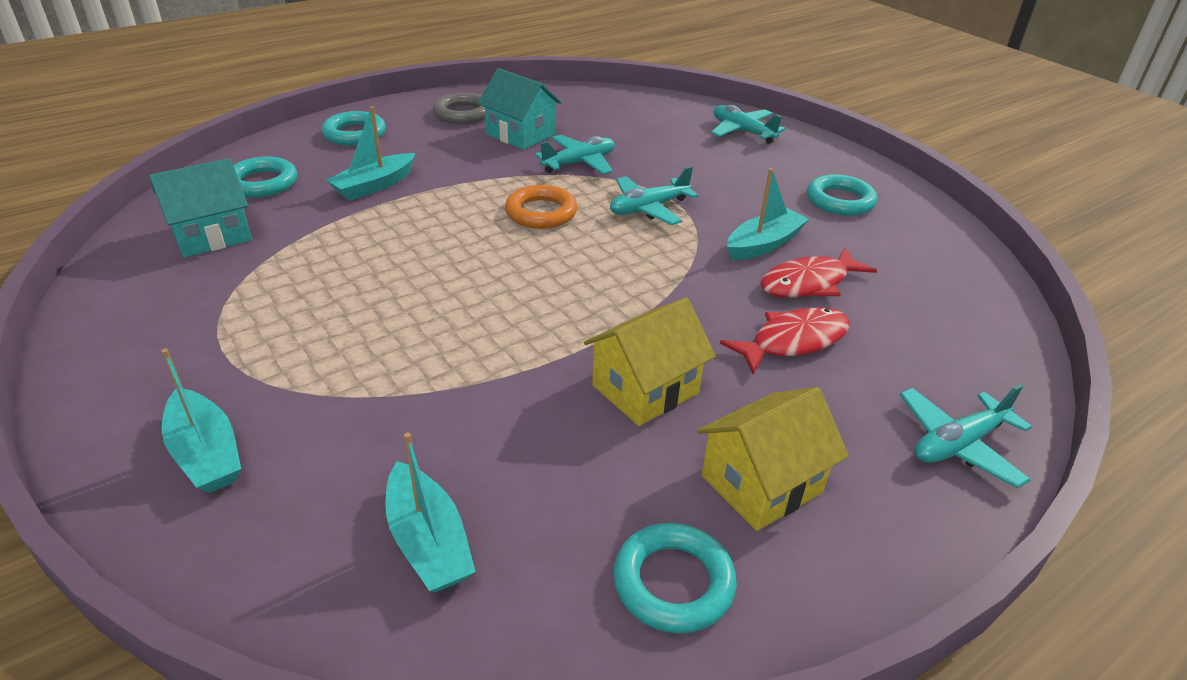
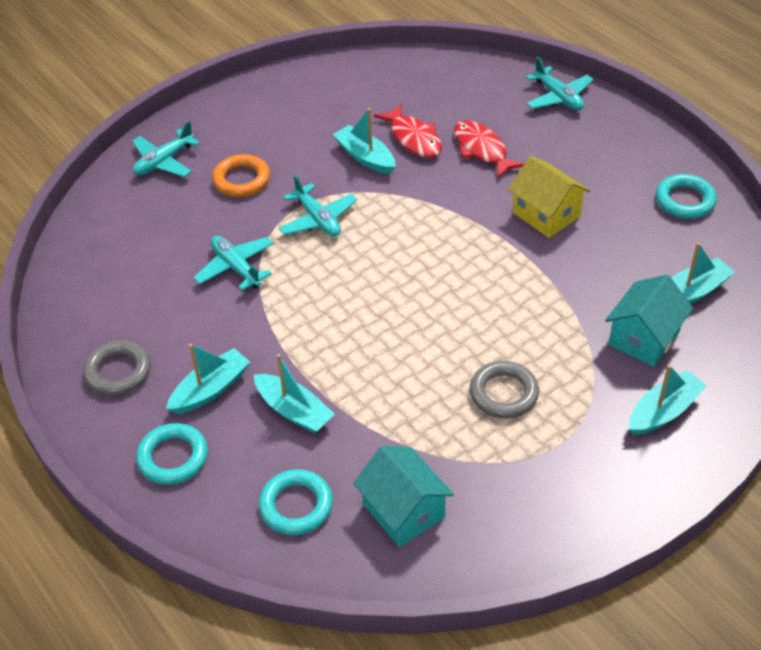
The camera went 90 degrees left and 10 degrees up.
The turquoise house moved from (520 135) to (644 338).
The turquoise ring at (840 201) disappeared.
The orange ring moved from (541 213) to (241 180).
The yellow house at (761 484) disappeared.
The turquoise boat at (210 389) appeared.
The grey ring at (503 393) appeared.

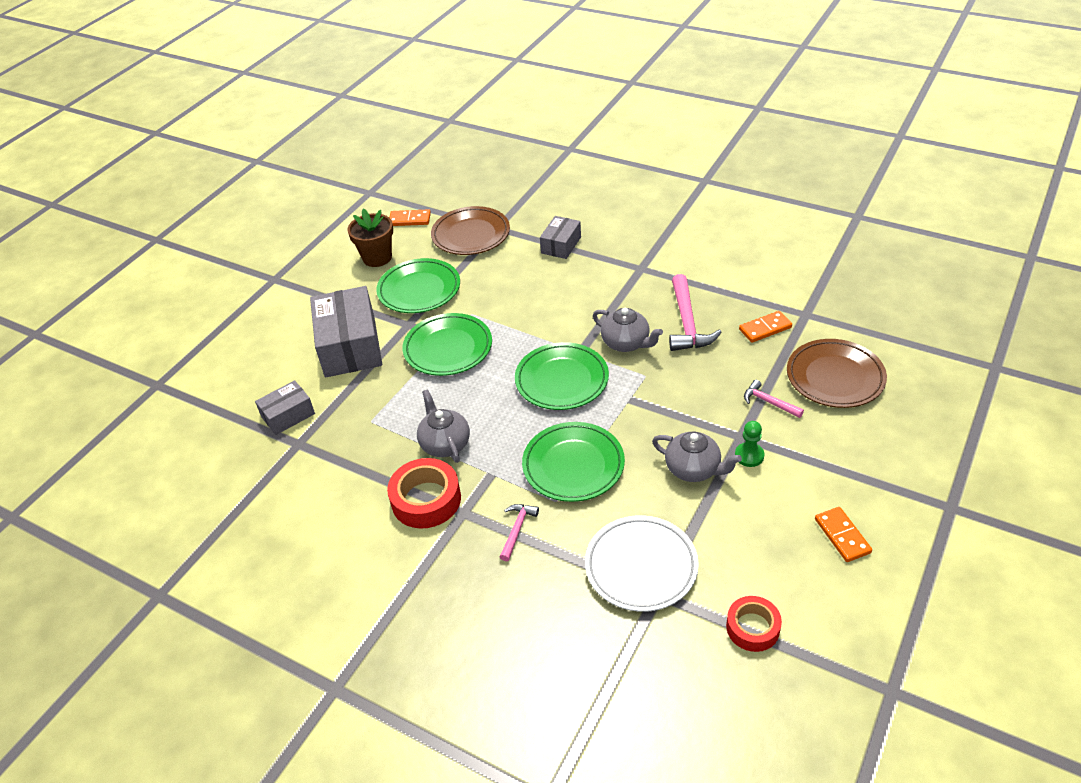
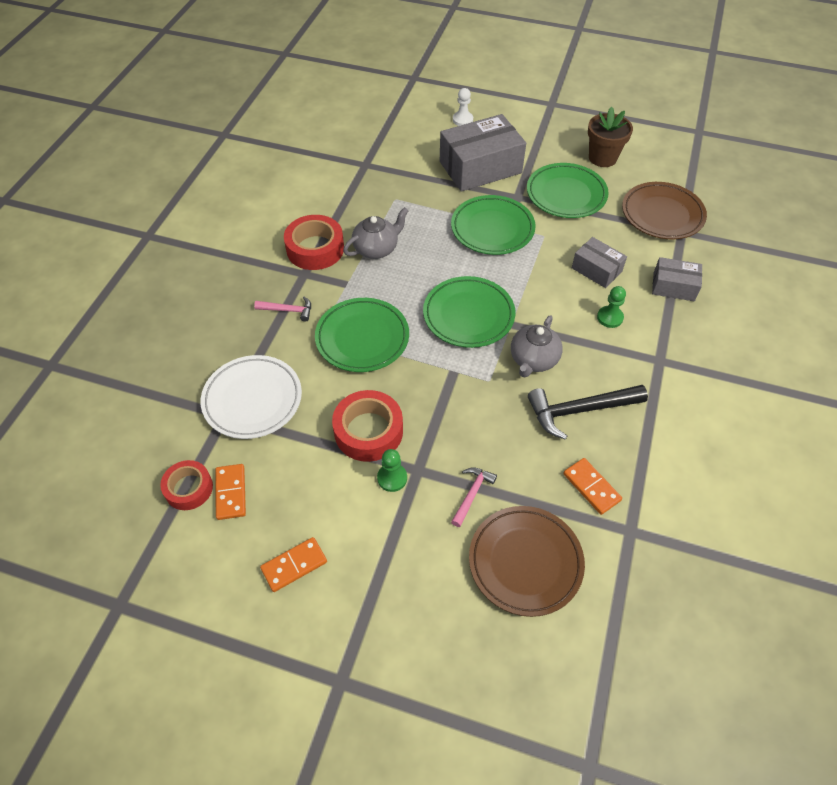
The camera went 75 degrees right and 10 degrees up.
The orange domino moved from (410 219) to (231 493).
The pink hammer at (687 323) became the black hammer at (579 410).
The grey box moved from (288 415) to (596 270).
The grey teapot at (693 469) was replaced by the red tape at (368 431).
The white pawn at (462 120) appeared.
The green pawn at (610 317) appeared.

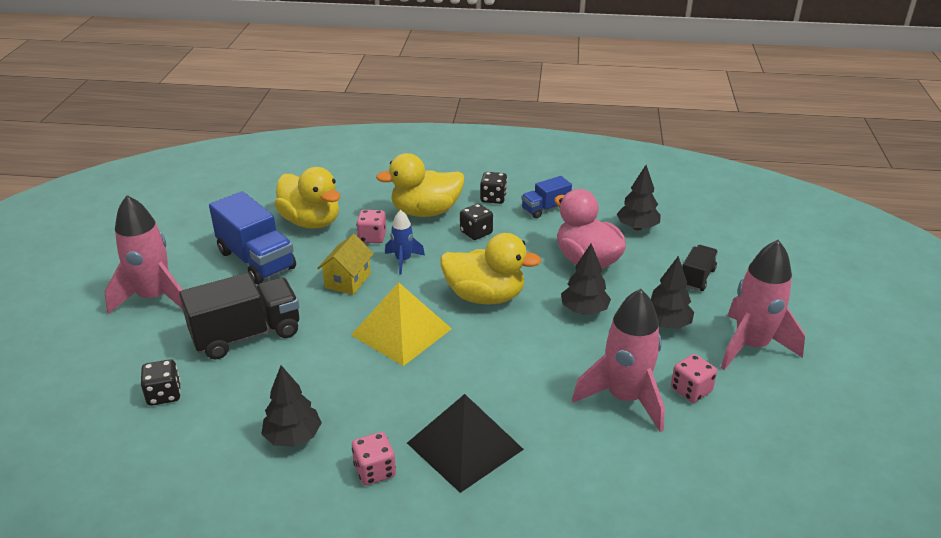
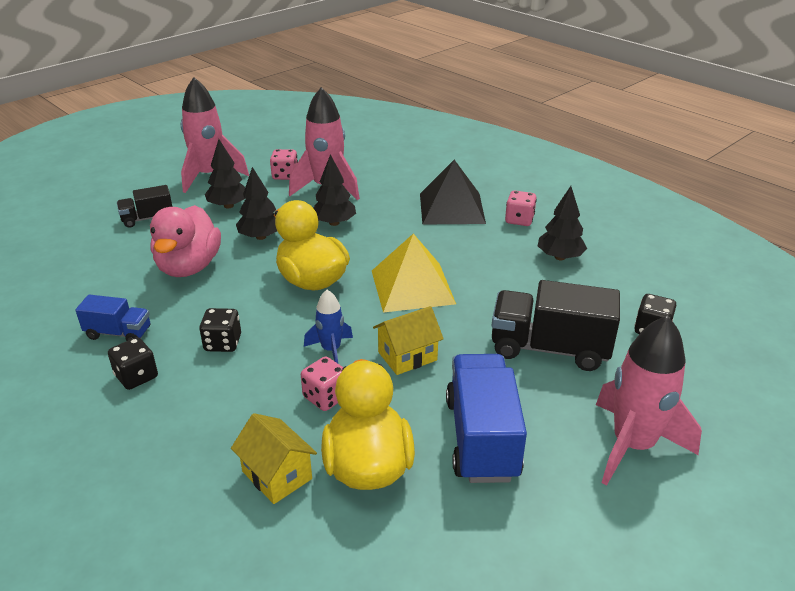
The camera went 140 degrees left and 0 degrees up.
The yellow duck at (425 212) disappeared.
The black tree moved from (637 227) to (334 223).
The yellow house at (277 475) appeared.

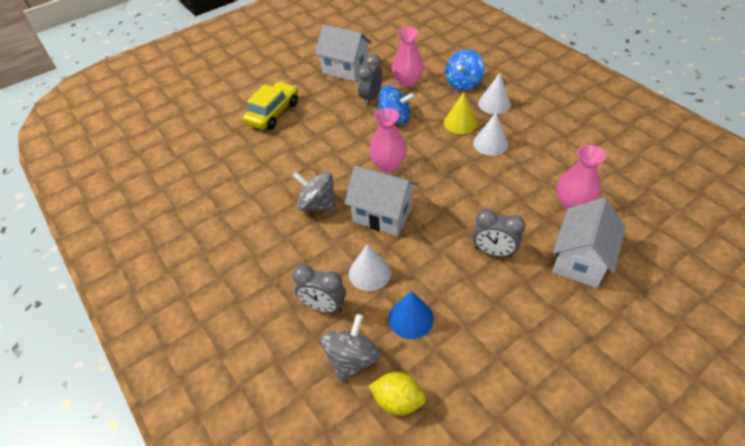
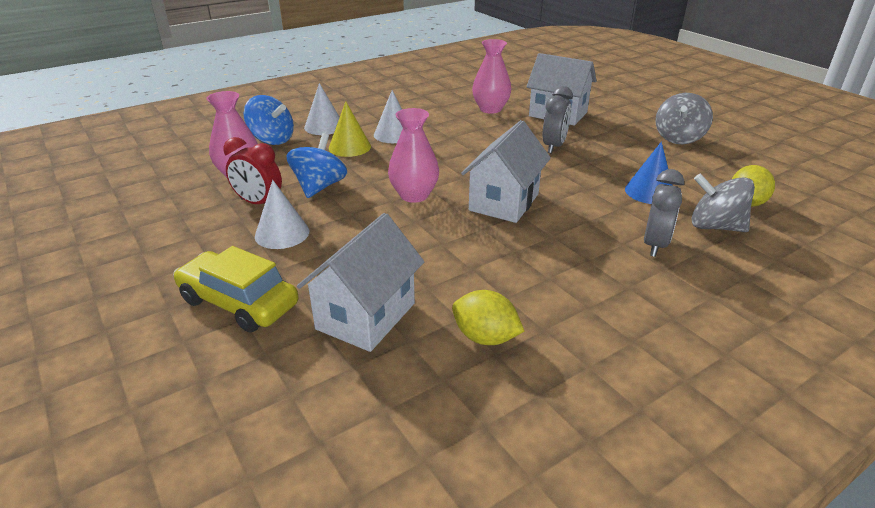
The camera went 90 degrees left and 15 degrees down.
The white house moved from (345 69) to (366 316).
The grey clock at (371 98) became the red clock at (259 203).
The grey spinning top moved from (317 204) to (678 138).
The white cone moved from (369 273) to (282 233).
The yellow lemon at (485 337) appeared.

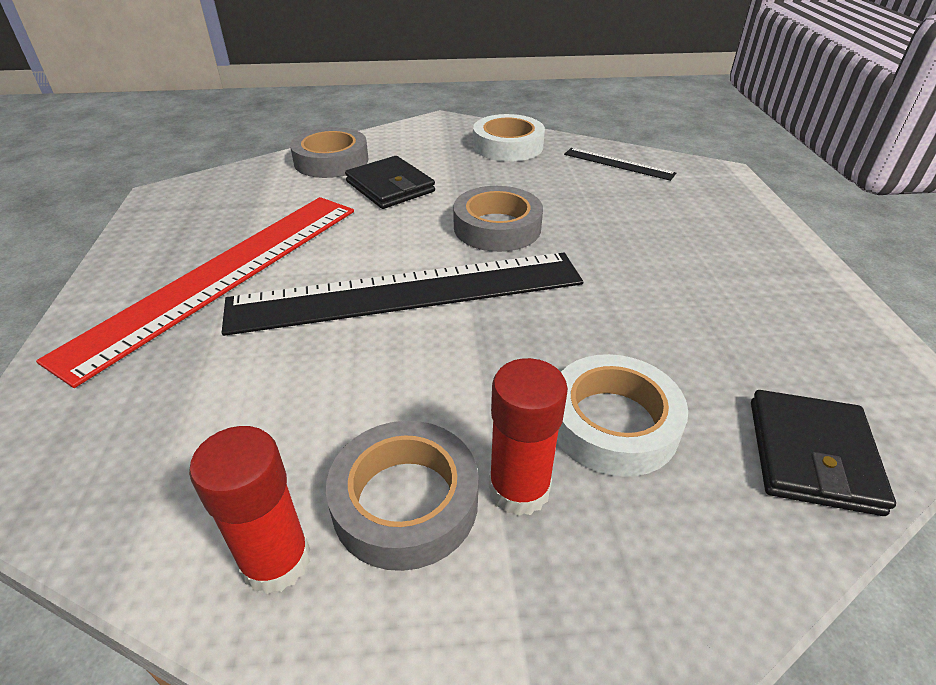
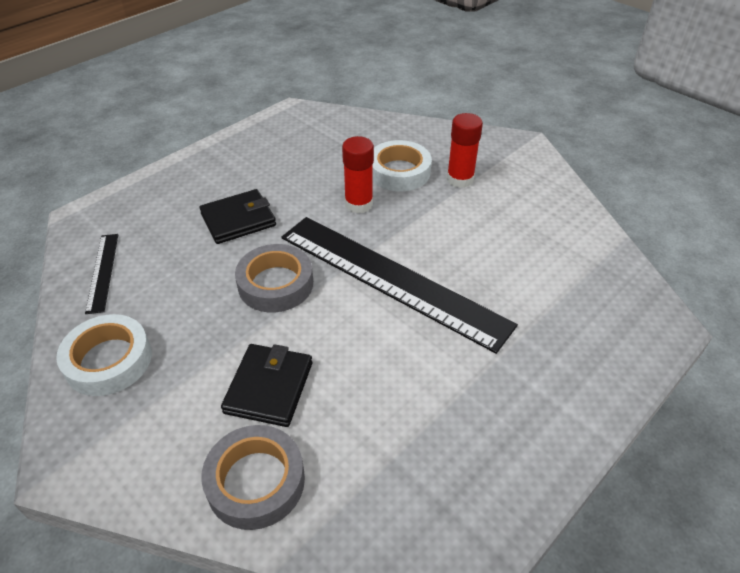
The camera went 130 degrees left and 5 degrees up.
The red ruler at (221 275) disappeared.
The black wallet moved from (812 455) to (238 219).
The grey tape at (405 501) disappeared.
The red glue stick moved from (276 561) to (358 204).

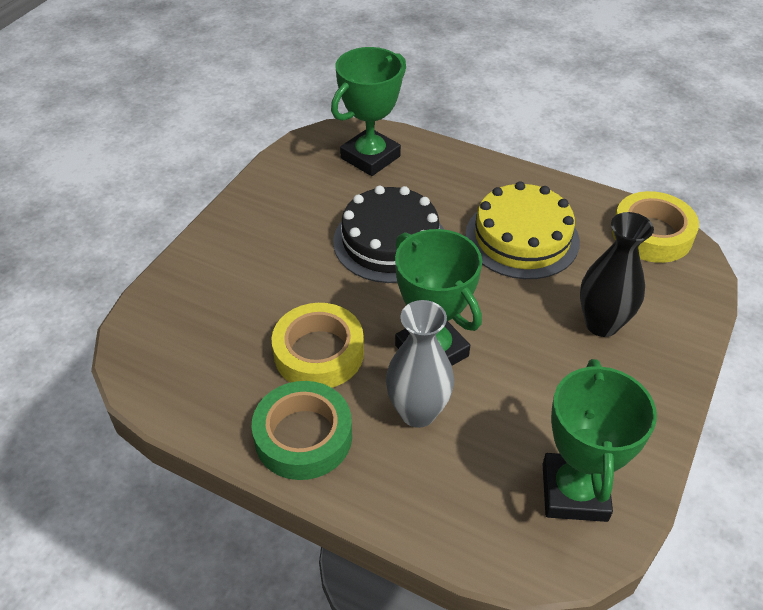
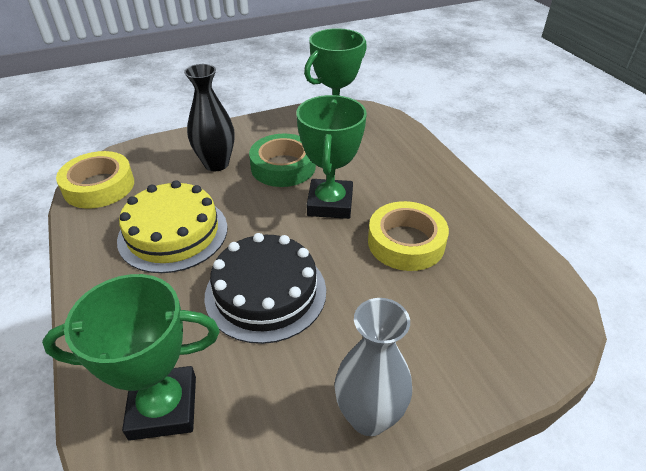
The camera went 140 degrees left and 5 degrees down.
The grey vase moved from (418 412) to (369 417).
The green tape moved from (303 436) to (283 167).

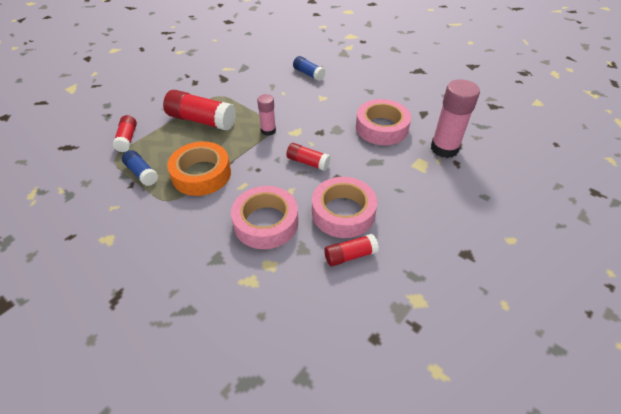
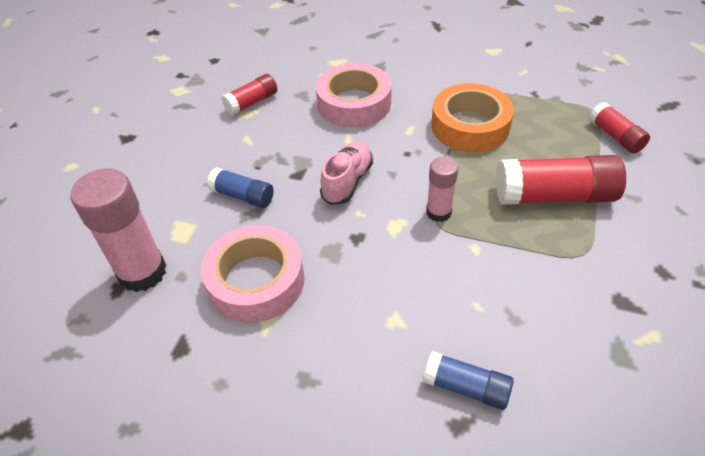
The camera went 160 degrees right and 0 degrees up.
The red glue stick at (308 162) was replaced by the pink shoe at (347 182).
The blue glue stick moved from (142 173) to (243 196).
The pink tape at (343 212) disappeared.

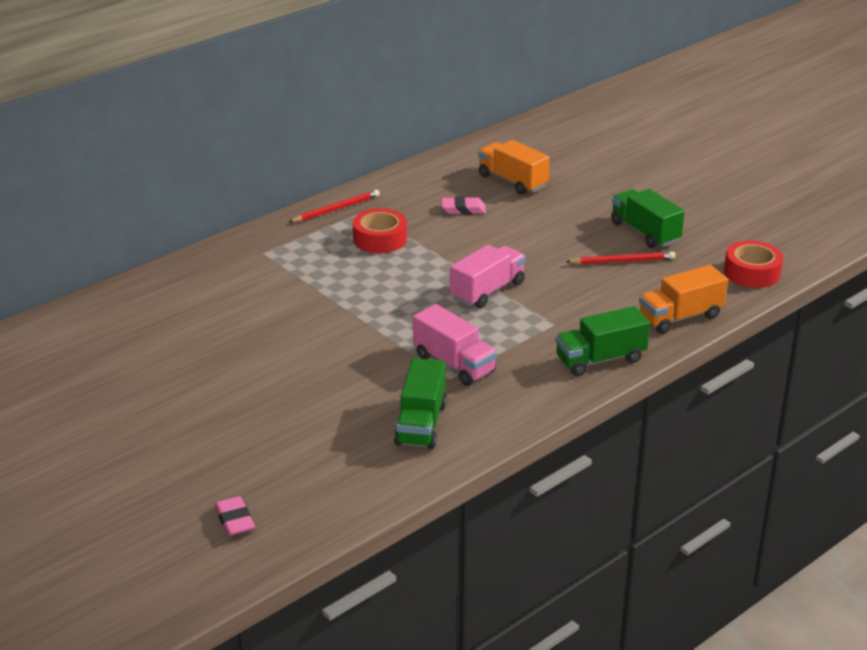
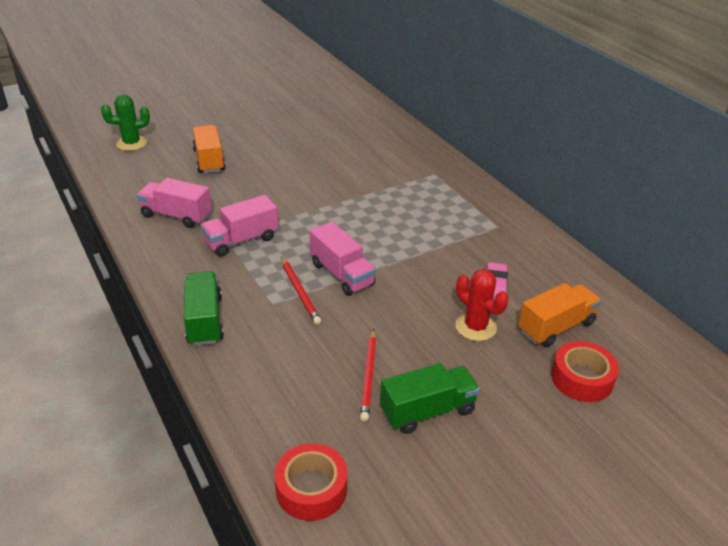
The camera went 100 degrees right and 5 degrees up.
The red pencil moved from (336 209) to (300 292).
The red tape moved from (380 239) to (582 378).
The orange truck moved from (680 317) to (209 160).
The green truck at (421 424) became the pink truck at (176 216).
The pink eraser at (234 520) was replaced by the green cactus at (131 143).
The red cactus at (475 327) appeared.

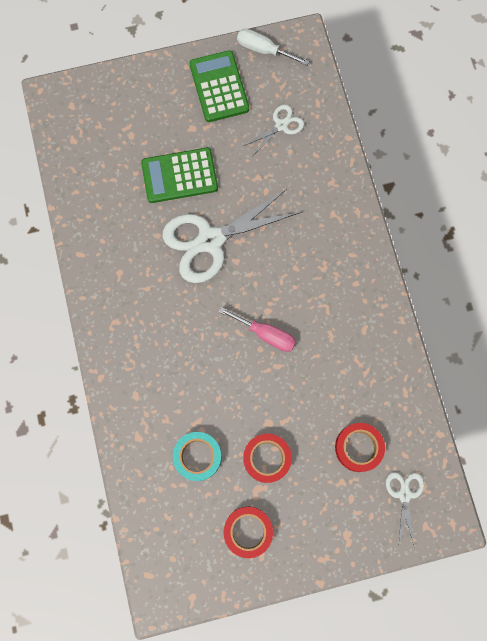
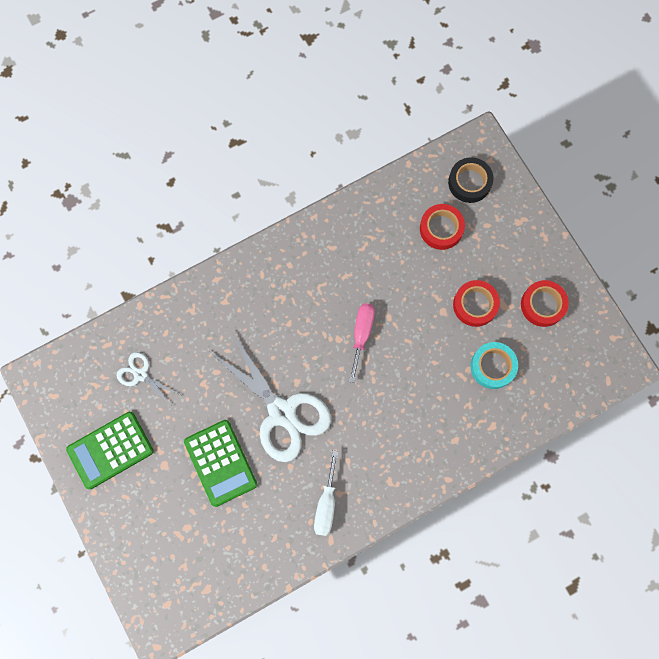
The camera went 105 degrees left and 0 degrees up.
The white screwdriver moved from (263 50) to (326 504).
The white scissors at (404 494) was replaced by the black tape at (469 182).

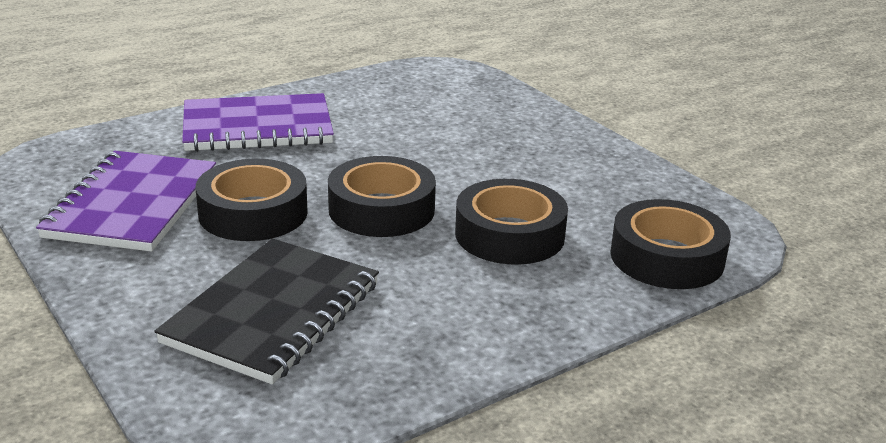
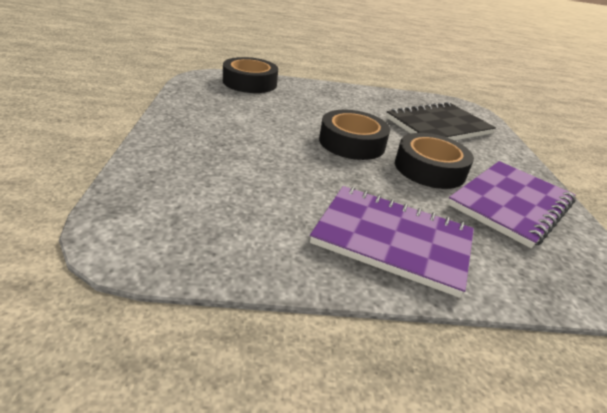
The camera went 150 degrees left and 5 degrees up.
The black tape at (509 234) disappeared.

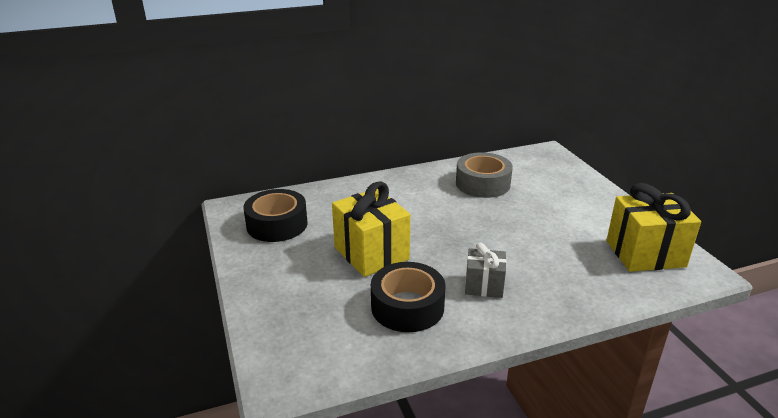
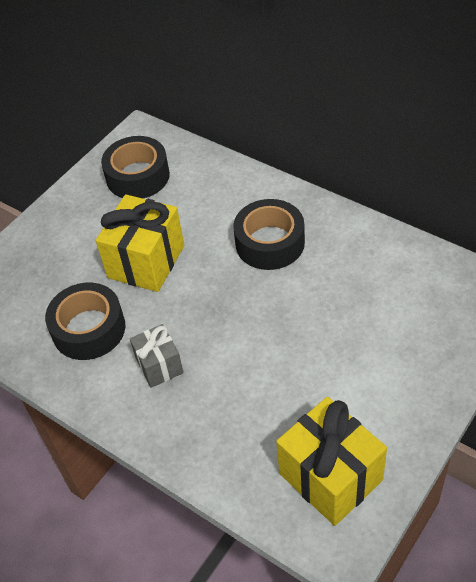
The camera went 60 degrees right and 20 degrees up.
The grey tape at (482 183) disappeared.
The black tape at (270 243) appeared.

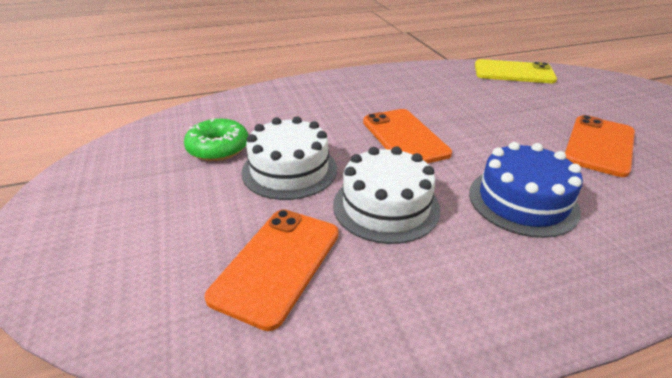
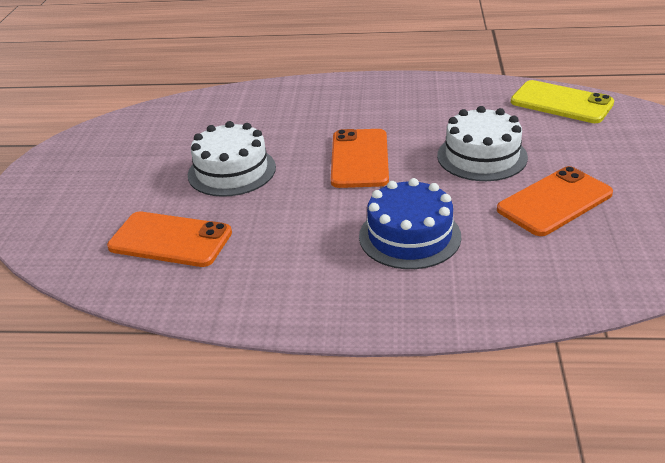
The camera went 25 degrees right and 0 degrees up.
The green donut at (218 148) disappeared.
The white cake moved from (386 206) to (482 156).
The orange phone at (277 264) turned 60 degrees clockwise.

